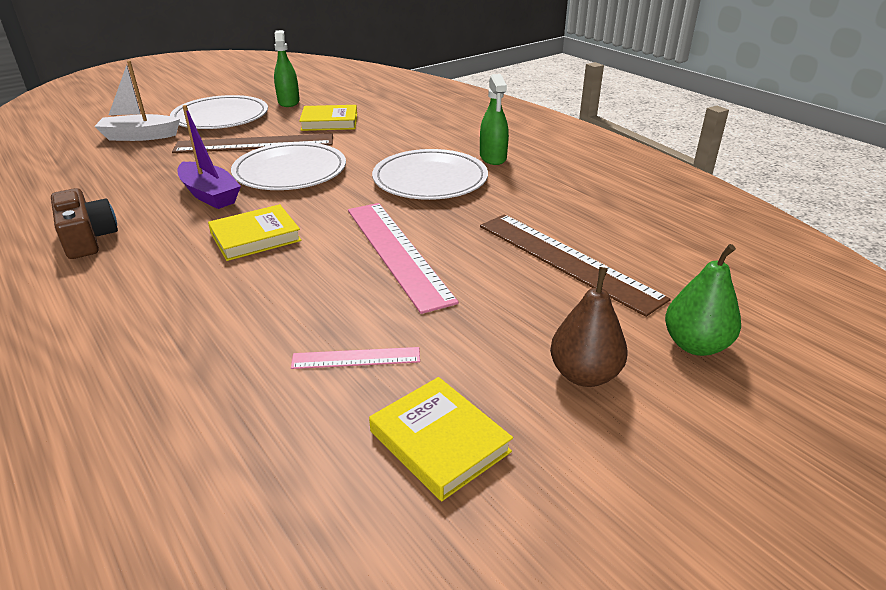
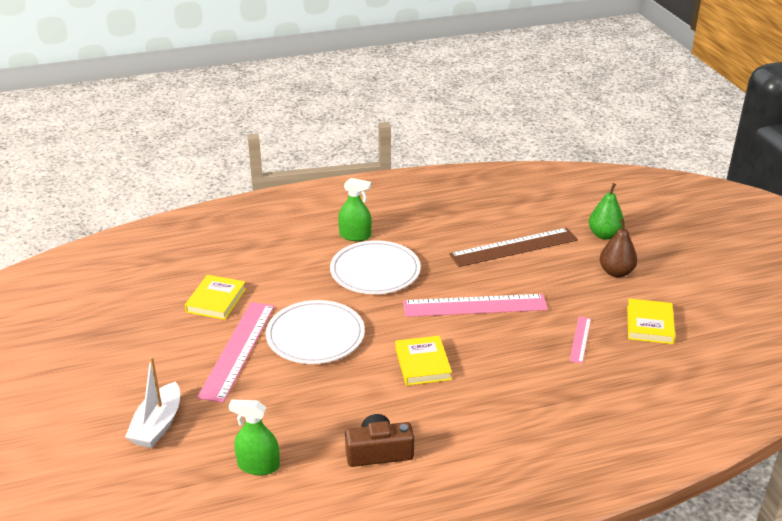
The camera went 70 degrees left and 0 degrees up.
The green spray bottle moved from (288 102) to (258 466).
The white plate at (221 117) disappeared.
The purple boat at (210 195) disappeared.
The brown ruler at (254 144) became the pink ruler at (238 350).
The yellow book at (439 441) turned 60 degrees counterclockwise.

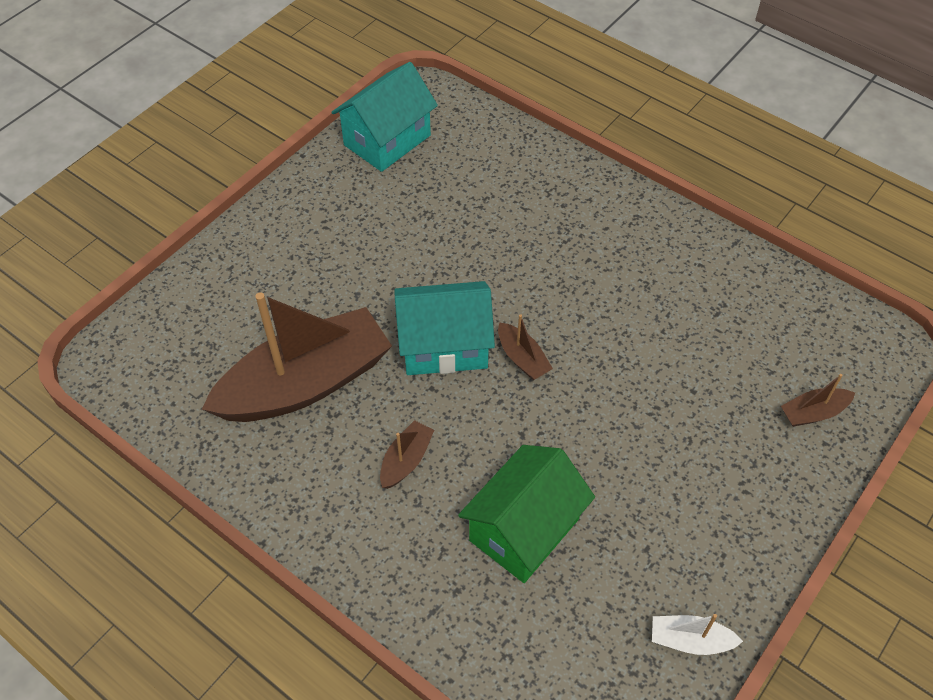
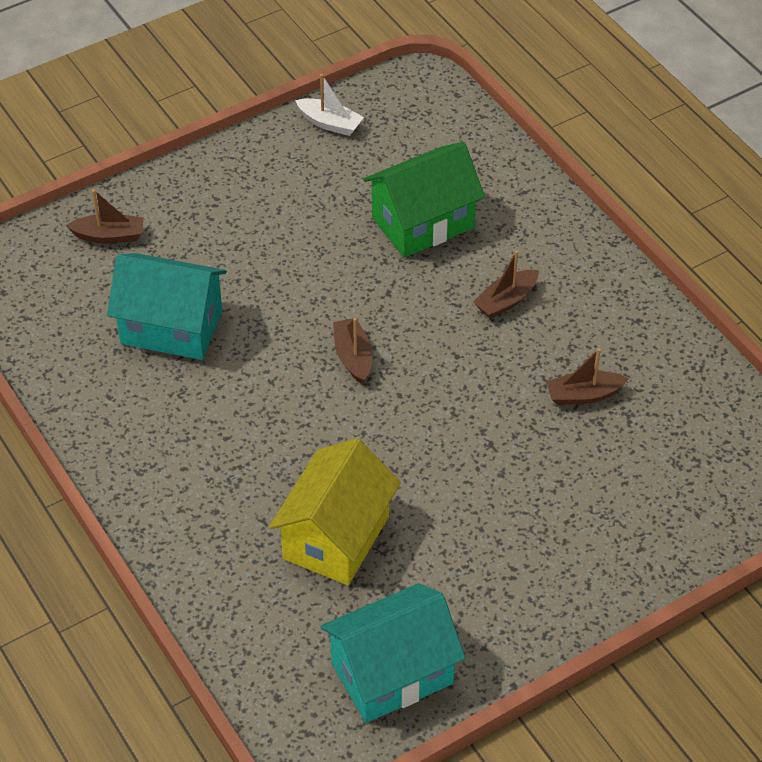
The camera went 160 degrees left and 5 degrees down.
The turquoise house moved from (444 346) to (171 327).
The brown boat at (305 383) changed to 0.40 times the size.
The yellow house at (336 537) appeared.

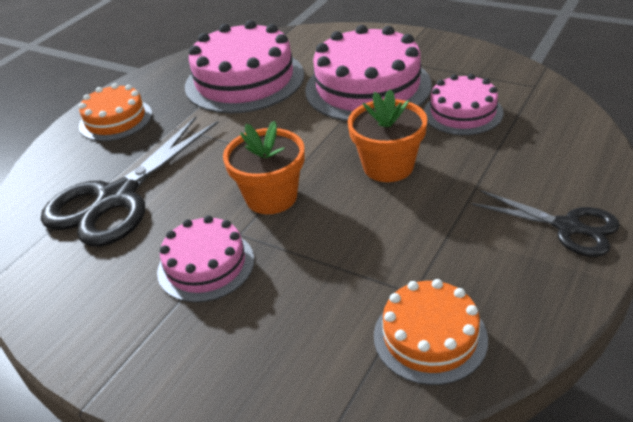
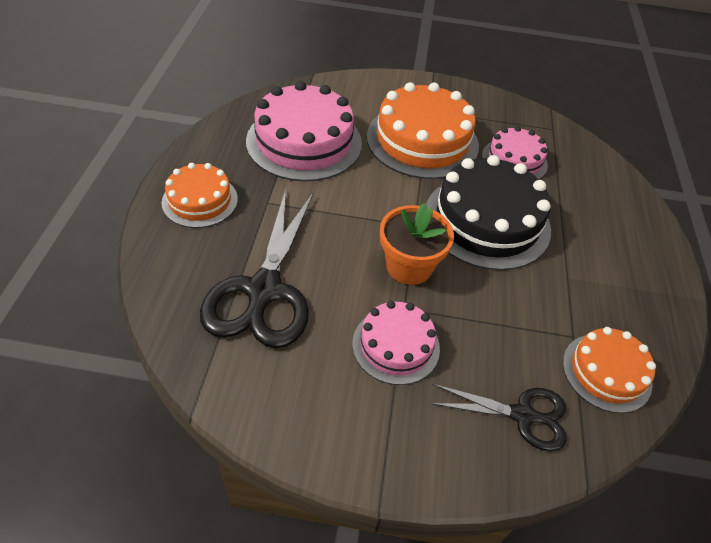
The camera went 30 degrees left and 10 degrees up.
The pink cake at (367 87) became the orange cake at (422 141).
The orange flower pot at (388 166) was replaced by the black cake at (487 221).
The black scissors moved from (567 227) to (522 415).

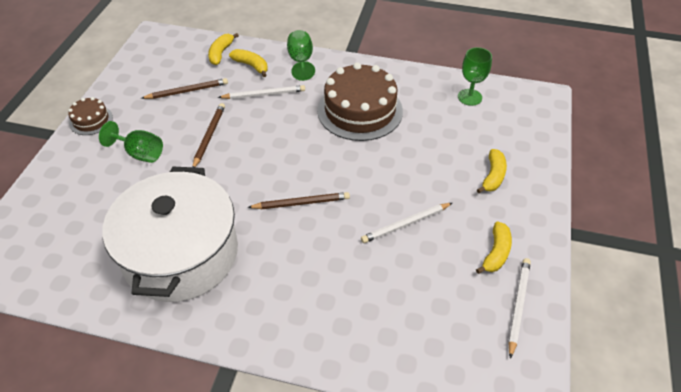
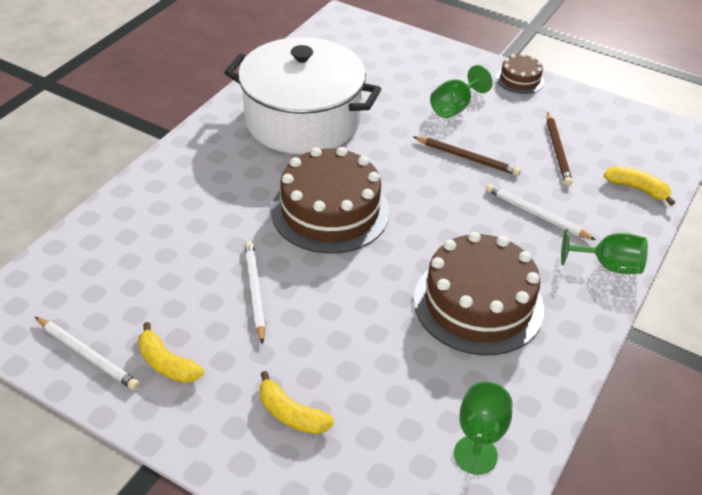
The camera went 105 degrees right and 5 degrees down.
The yellow banana at (251 66) disappeared.
The white pencil at (264 94) turned 120 degrees clockwise.
The brown pencil at (301 203) was replaced by the brown cake at (330 211).

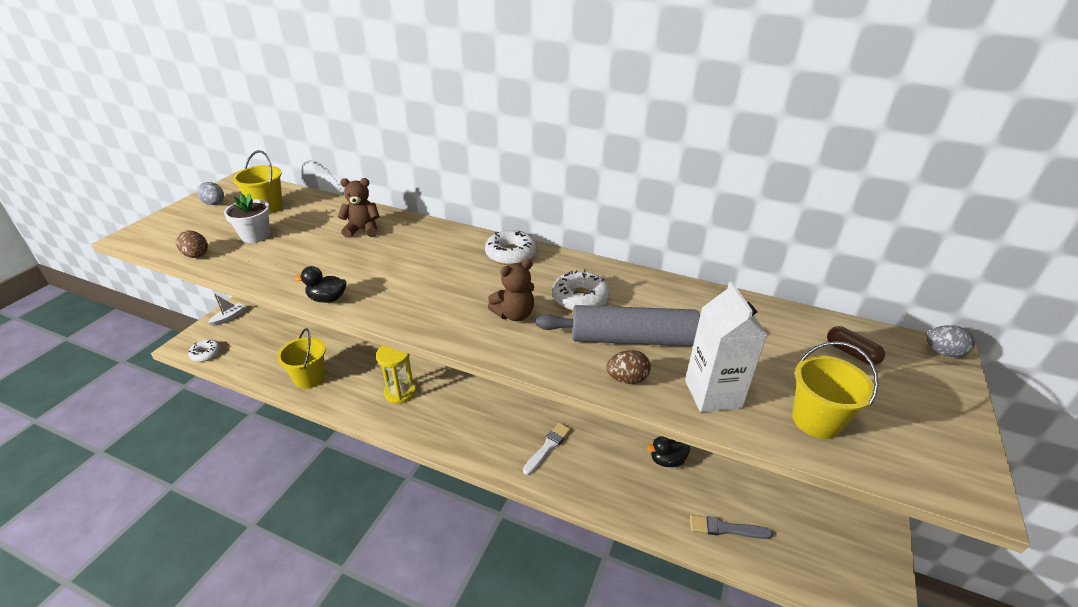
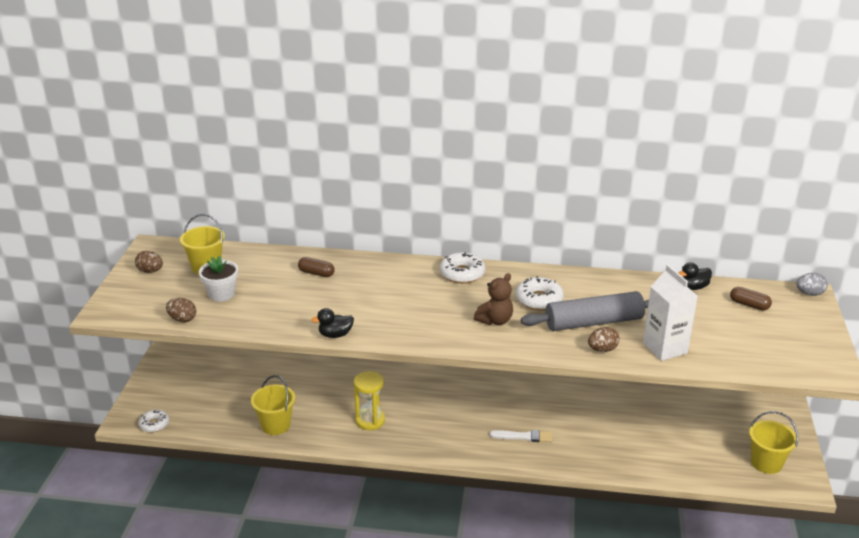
The camera went 15 degrees left and 5 degrees down.
The brown teddy bear at (362 230) was replaced by the brown capsule at (316 273).
The grey egg at (214 204) became the brown egg at (150 271).
The white boat at (229 317) disappeared.
The yellow bucket moved from (816 420) to (766 463).
The white brush at (547 447) turned 75 degrees clockwise.
The black duck moved from (667 460) to (693 287).
The grey brush at (726 529) disappeared.

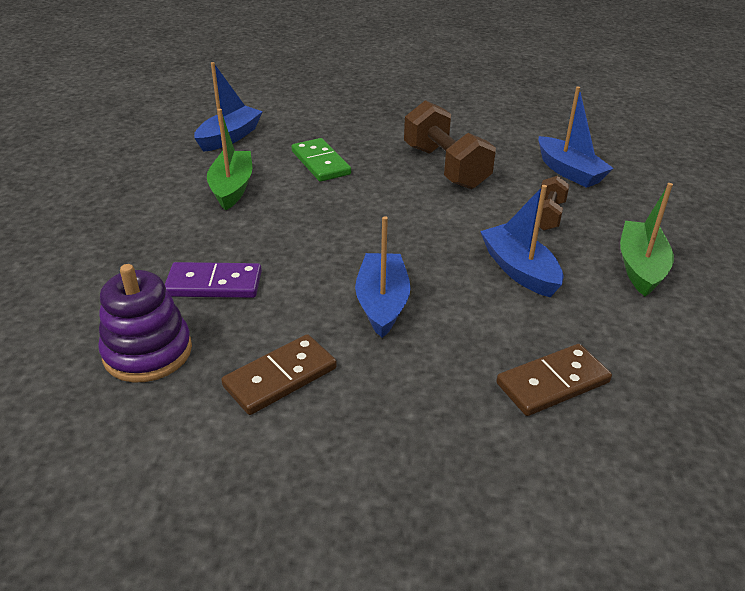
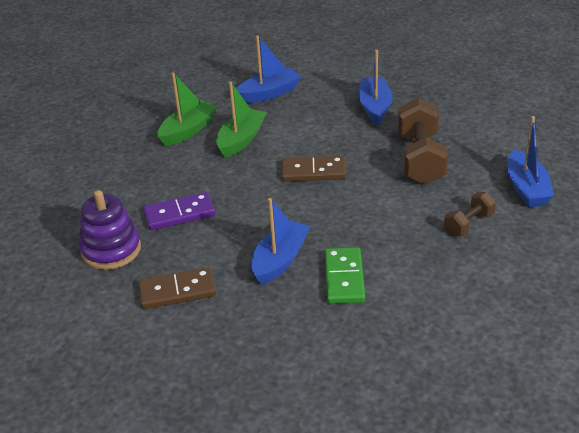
The camera went 30 degrees right and 0 degrees up.
The green domino moved from (321 163) to (344 278).
The green boat moved from (640 267) to (188 131).
The blue boat moved from (519 270) to (375 107).
The purple domino at (214 284) turned 45 degrees counterclockwise.
The brown domino moved from (553 383) to (313 172).

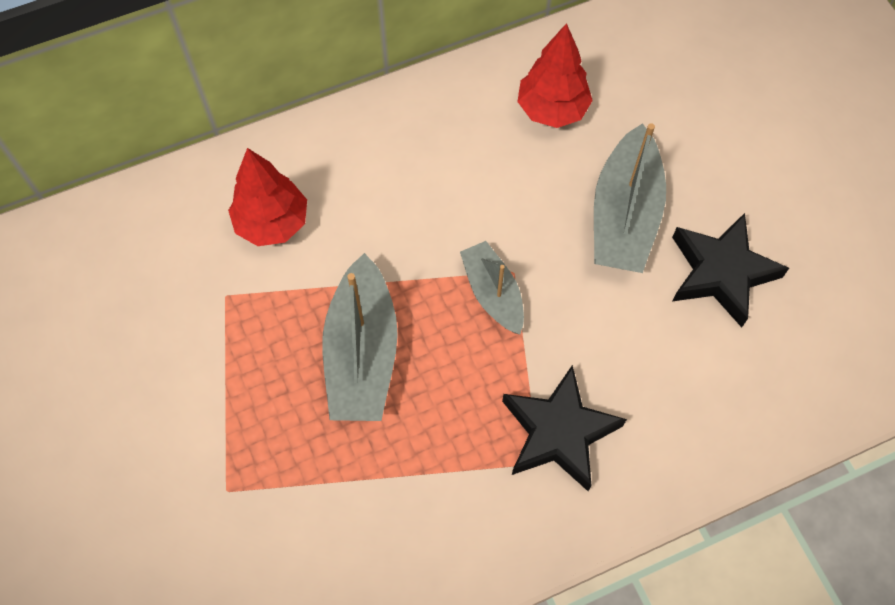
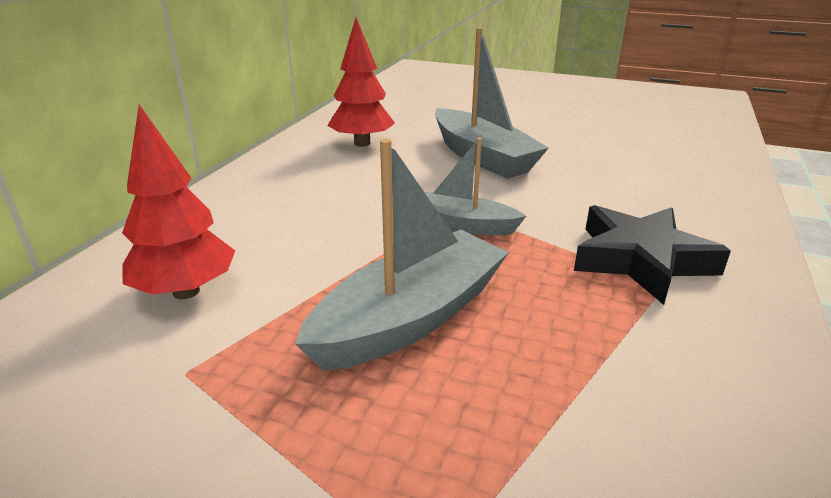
The camera went 45 degrees left and 35 degrees down.
The black star at (721 272) disappeared.
The grey boat at (362 353) turned 90 degrees counterclockwise.

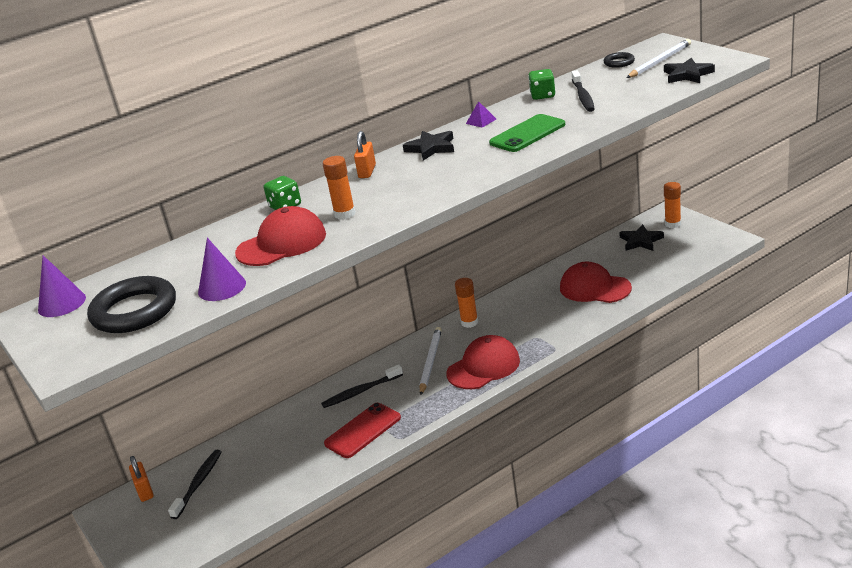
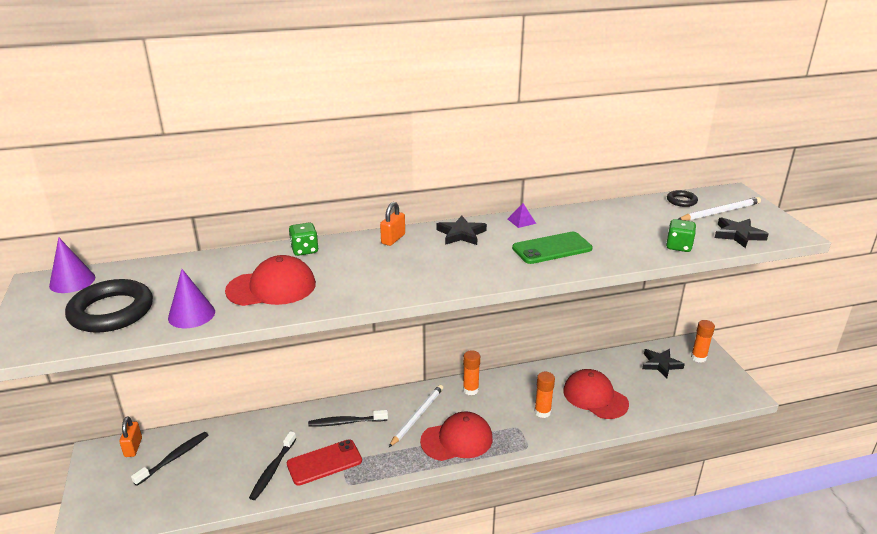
The camera went 15 degrees right and 0 degrees up.
The green dice moved from (542 95) to (678 246).
The black toothbrush moved from (583 97) to (273 470).
The orange glue stick moved from (344 214) to (542 412).

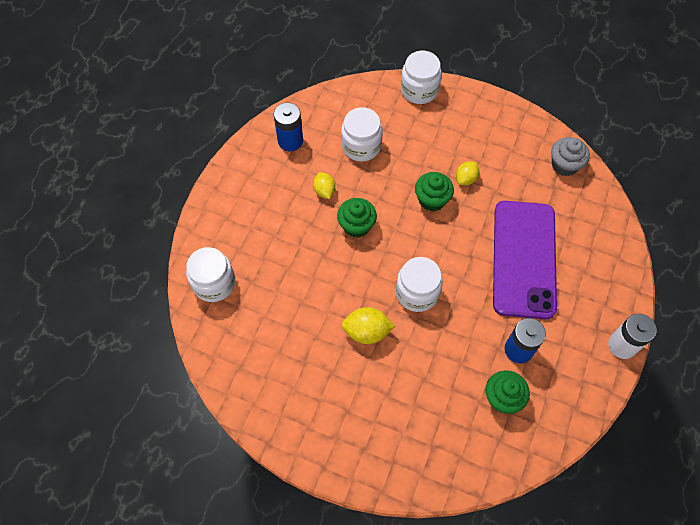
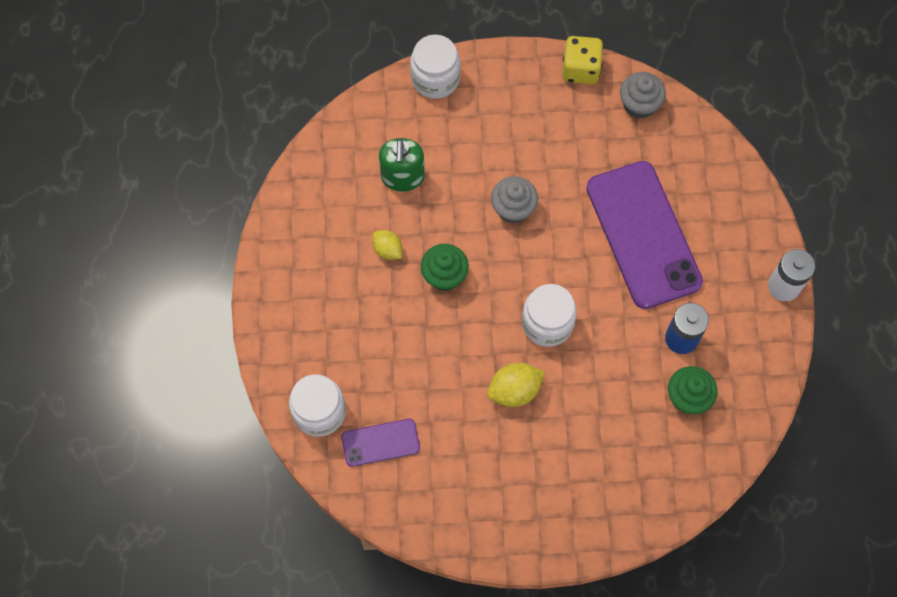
The camera went 25 degrees left and 5 degrees up.
The blue battery at (290 141) disappeared.
The white jar at (361 146) was replaced by the green soap dispenser at (402 177).
The yellow lemon at (466 179) disappeared.
The green cupcake at (432 200) became the grey cupcake at (513 208).
The yellow dice at (580 69) appeared.
The purple phone at (380 442) appeared.

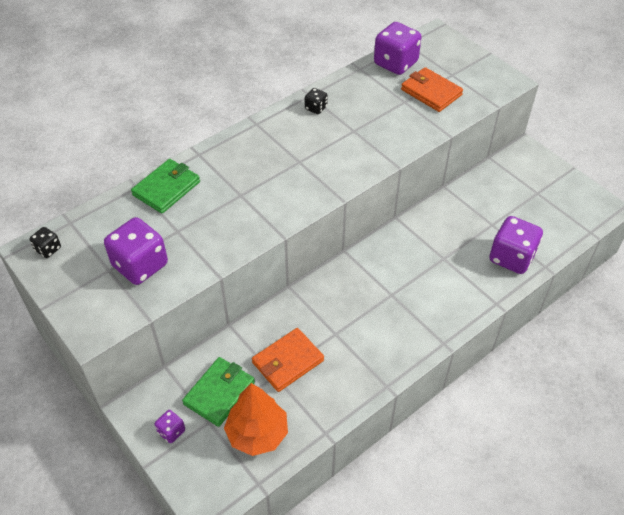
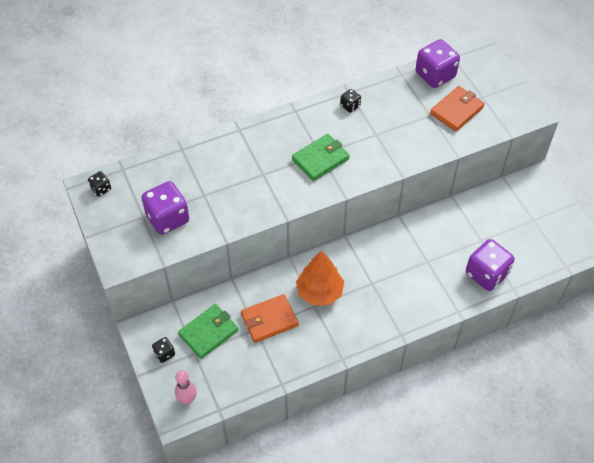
The camera went 15 degrees right and 5 degrees up.
The orange wallet at (431 92) turned 75 degrees clockwise.
The green wallet moved from (166 188) to (320 159).
The orange tree moved from (257 433) to (319 292).
The purple dice at (171 431) became the black dice at (164 354).
The pink bowling pin at (187 399) appeared.

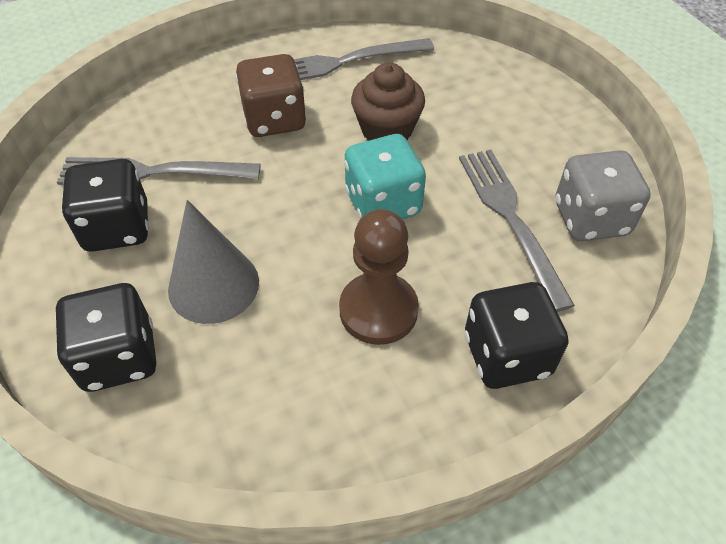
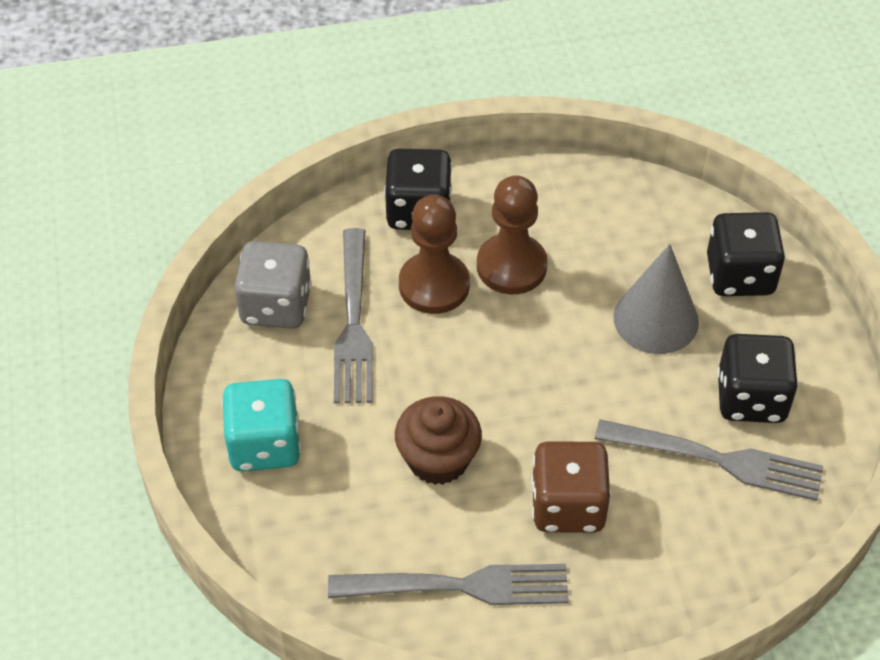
The camera went 165 degrees left and 0 degrees up.
The turquoise dice moved from (383 204) to (264 444).
The brown pawn at (434 285) appeared.

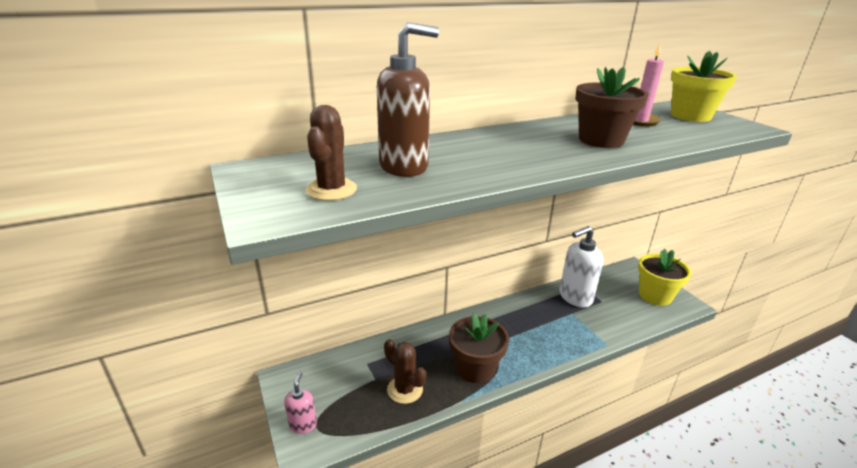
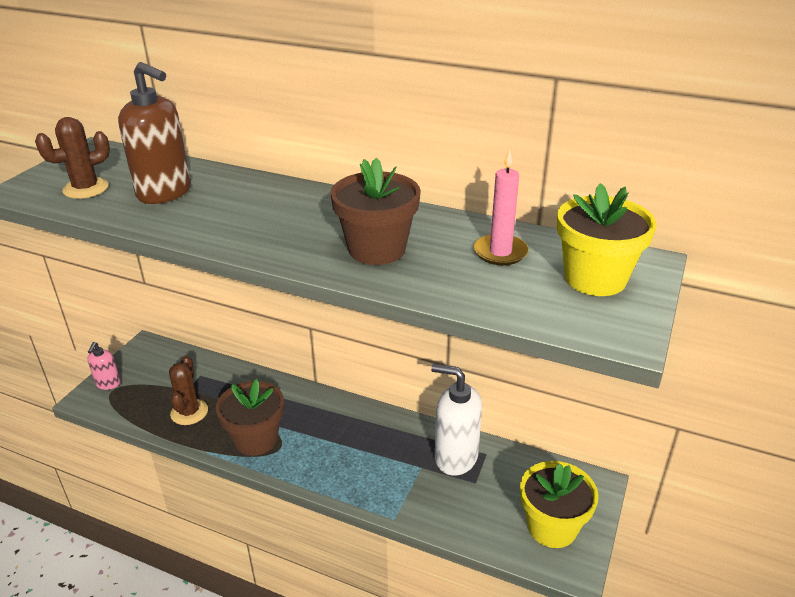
The camera went 50 degrees right and 5 degrees up.
The pink soap dispenser at (303 424) turned 135 degrees clockwise.

